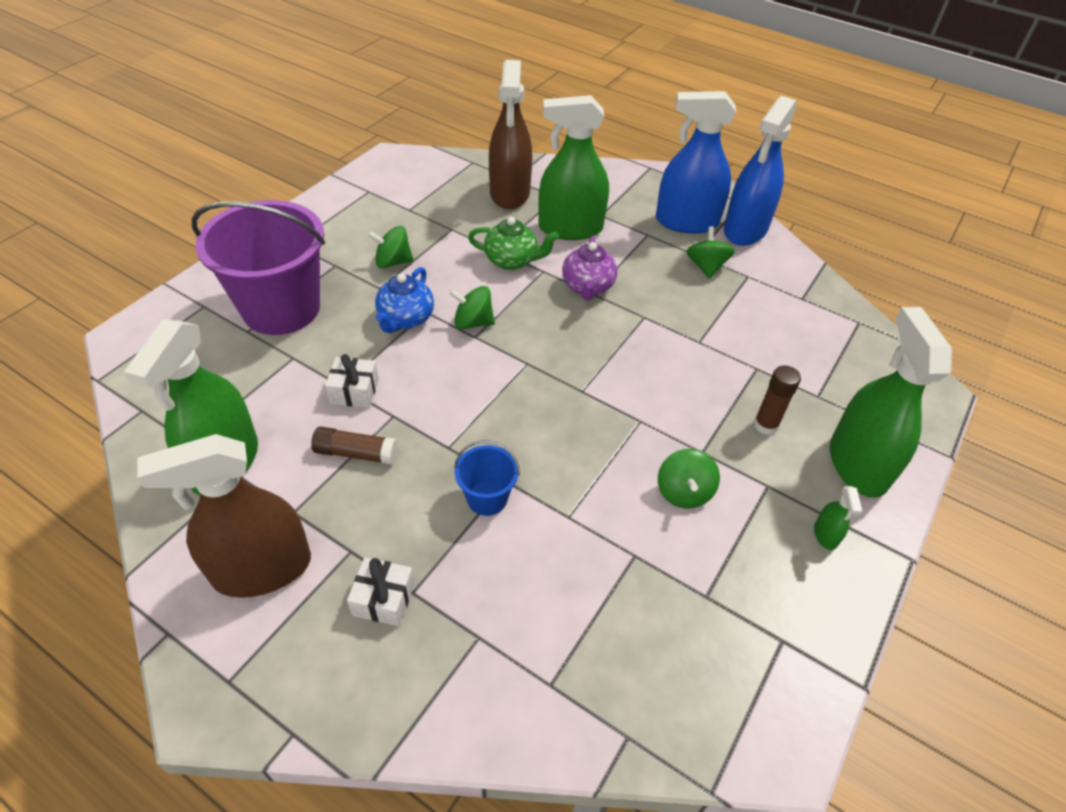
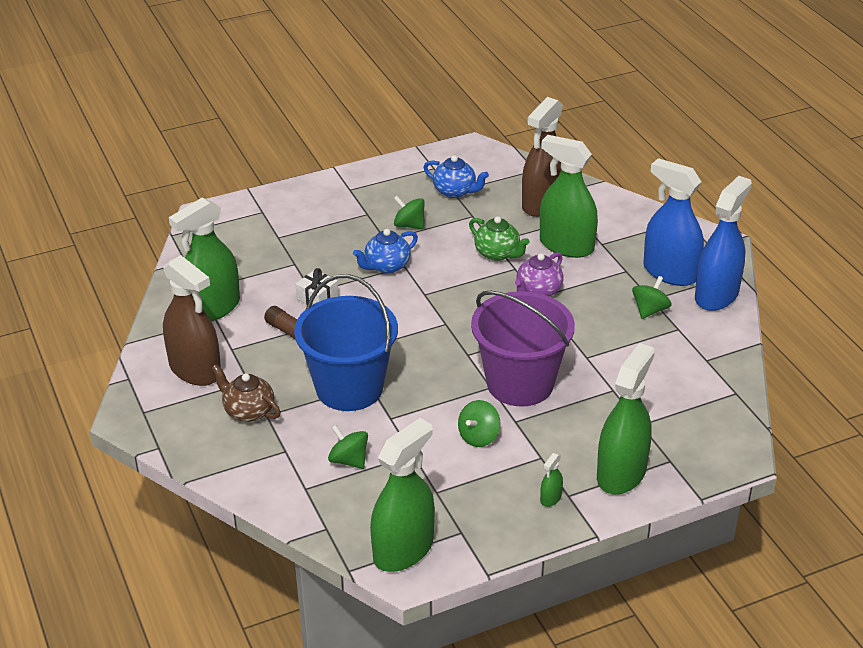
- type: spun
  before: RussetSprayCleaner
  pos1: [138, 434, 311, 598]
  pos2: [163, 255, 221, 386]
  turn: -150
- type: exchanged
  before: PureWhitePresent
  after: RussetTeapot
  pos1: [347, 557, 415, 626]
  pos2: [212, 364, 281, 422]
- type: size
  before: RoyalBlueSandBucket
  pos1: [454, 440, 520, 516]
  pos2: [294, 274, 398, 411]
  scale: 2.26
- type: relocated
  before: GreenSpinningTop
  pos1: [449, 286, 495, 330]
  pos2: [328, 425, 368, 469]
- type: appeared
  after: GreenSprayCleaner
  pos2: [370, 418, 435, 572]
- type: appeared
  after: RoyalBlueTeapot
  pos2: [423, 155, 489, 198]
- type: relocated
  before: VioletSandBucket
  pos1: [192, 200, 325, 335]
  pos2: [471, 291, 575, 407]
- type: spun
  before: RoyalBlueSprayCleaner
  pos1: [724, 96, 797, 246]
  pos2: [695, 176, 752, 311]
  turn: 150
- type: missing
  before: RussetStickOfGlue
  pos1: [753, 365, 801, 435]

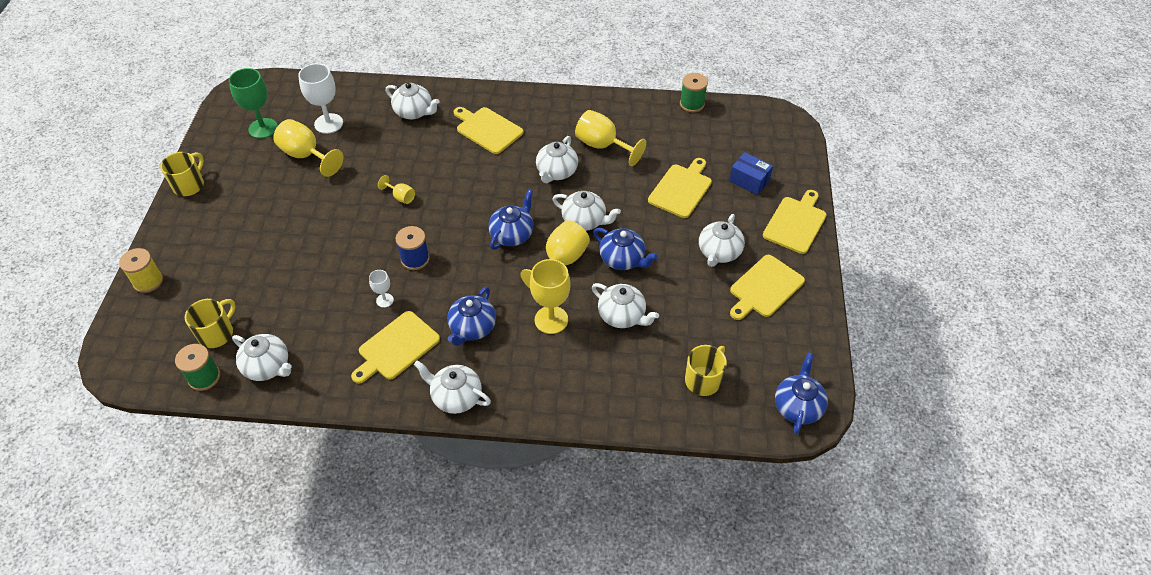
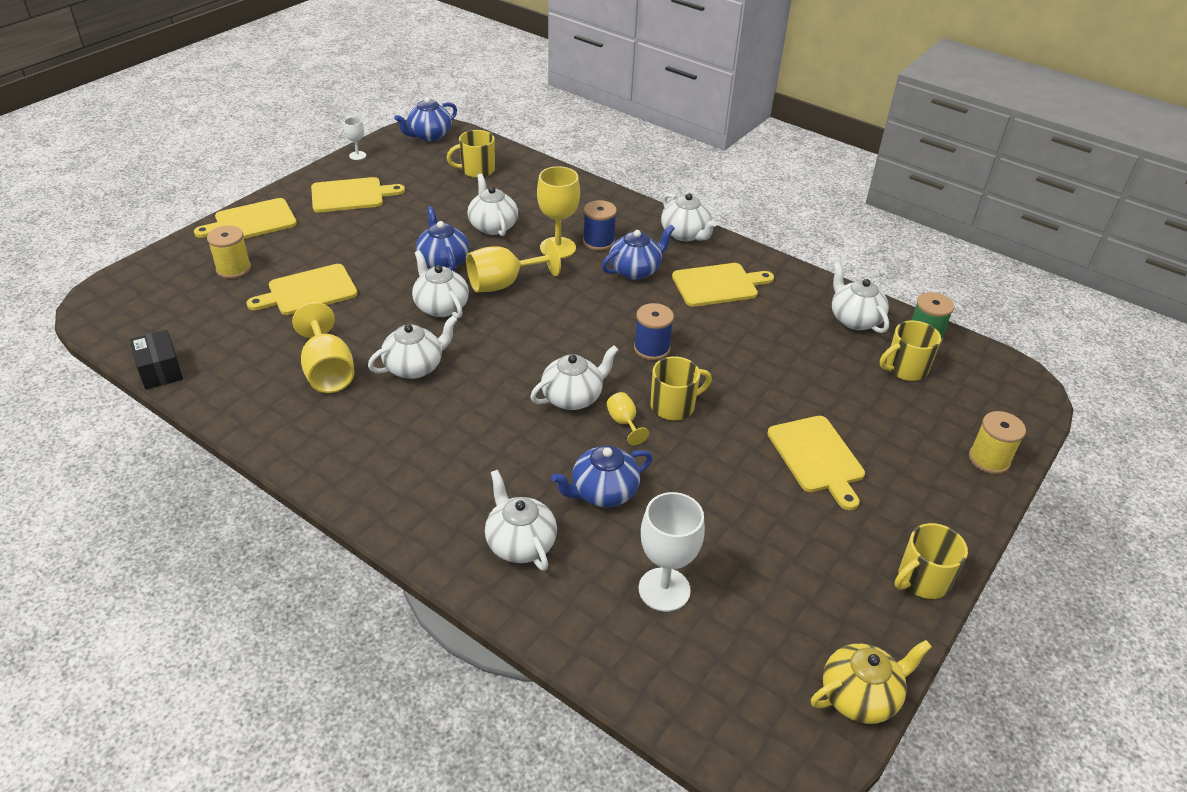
- type: exchanged
  before: GreenBobbin
  after: EbonyBox
  pos1: [680, 73, 708, 112]
  pos2: [130, 330, 183, 390]
- type: exchanged
  before: RoyalBlueBox
  after: GoldenBobbin
  pos1: [729, 152, 773, 195]
  pos2: [207, 226, 251, 279]
- type: relocated
  before: PureWhiteGoblet
  pos1: [369, 270, 394, 308]
  pos2: [344, 117, 366, 160]
- type: relocated
  before: PureWhiteTeapot
  pos1: [699, 214, 745, 267]
  pos2: [530, 345, 618, 410]
- type: relocated
  before: RoyalBlueTeapot
  pos1: [488, 190, 533, 250]
  pos2: [551, 446, 653, 507]
- type: appeared
  after: RoyalBlueBobbin
  pos2: [583, 200, 617, 251]
- type: appeared
  after: GoldenCoffeeMug
  pos2: [650, 356, 712, 420]
- type: relocated
  before: GoldenBreadBoard
  pos1: [454, 107, 524, 154]
  pos2: [767, 416, 865, 510]
- type: appeared
  after: GoldenTeapot
  pos2: [811, 640, 932, 724]
- type: missing
  before: GreenGoblet
  pos1: [229, 68, 278, 139]
- type: missing
  before: GoldenGoblet
  pos1: [273, 119, 343, 177]

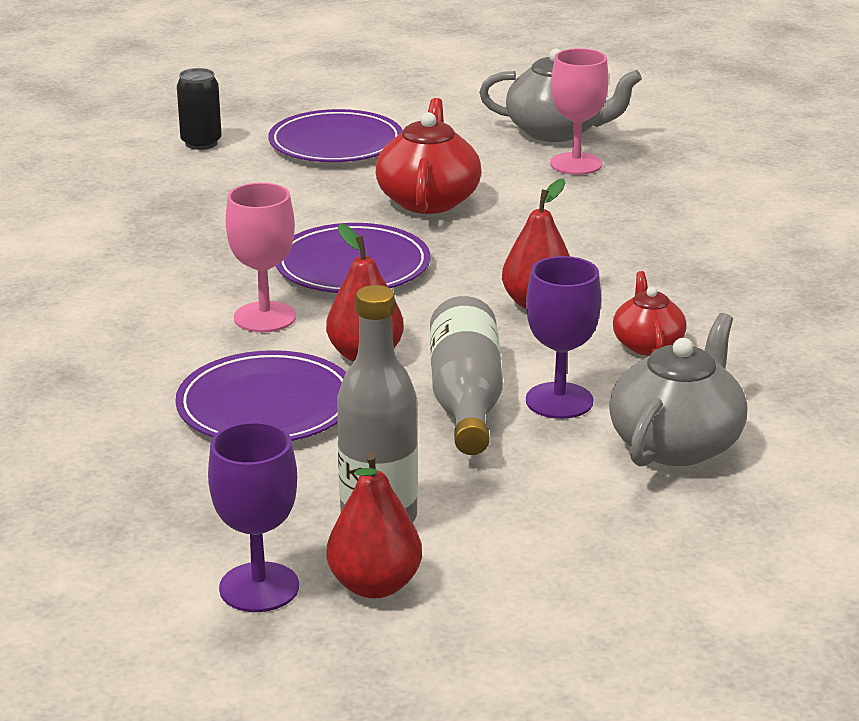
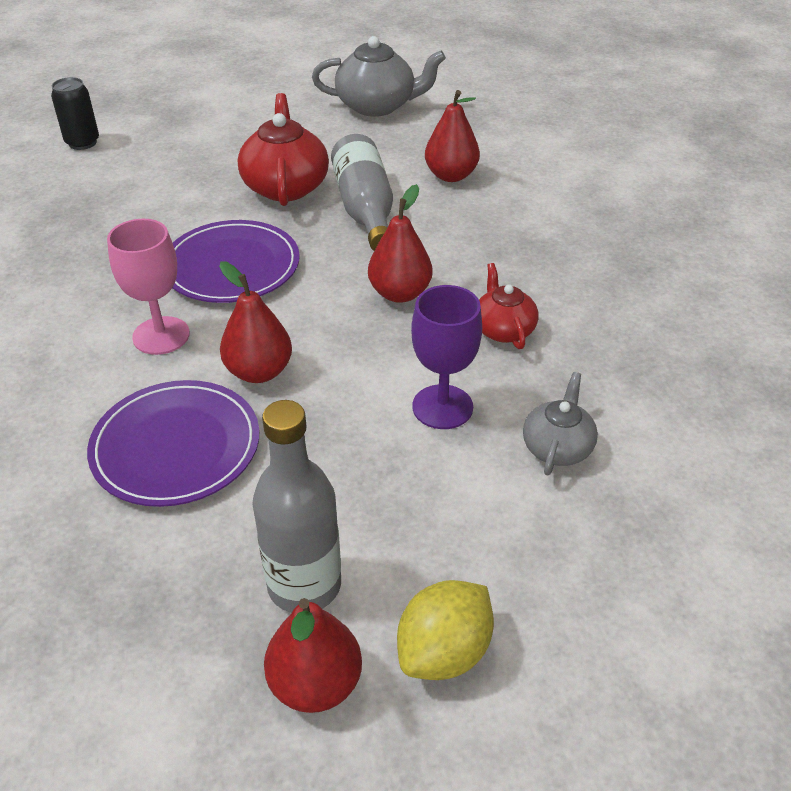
- type: relocated
  before: GreyDrinkBottle
  pos1: [430, 296, 503, 455]
  pos2: [331, 134, 393, 251]
- type: appeared
  after: GoldenLemon
  pos2: [397, 580, 494, 680]
- type: appeared
  after: RedPearFruit
  pos2: [425, 90, 480, 182]
- type: size
  before: GreyTeapot
  pos1: [609, 313, 747, 467]
  pos2: [523, 372, 598, 475]
  scale: 0.59
- type: missing
  before: VioletGoblet
  pos1: [208, 422, 299, 612]
- type: missing
  before: VioletPlate
  pos1: [268, 109, 403, 162]
- type: missing
  before: RosePinkGoblet
  pos1: [550, 48, 609, 175]

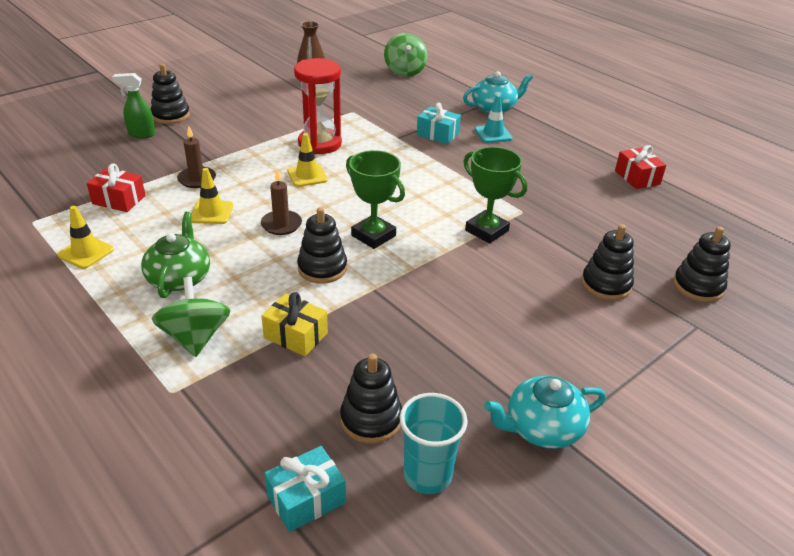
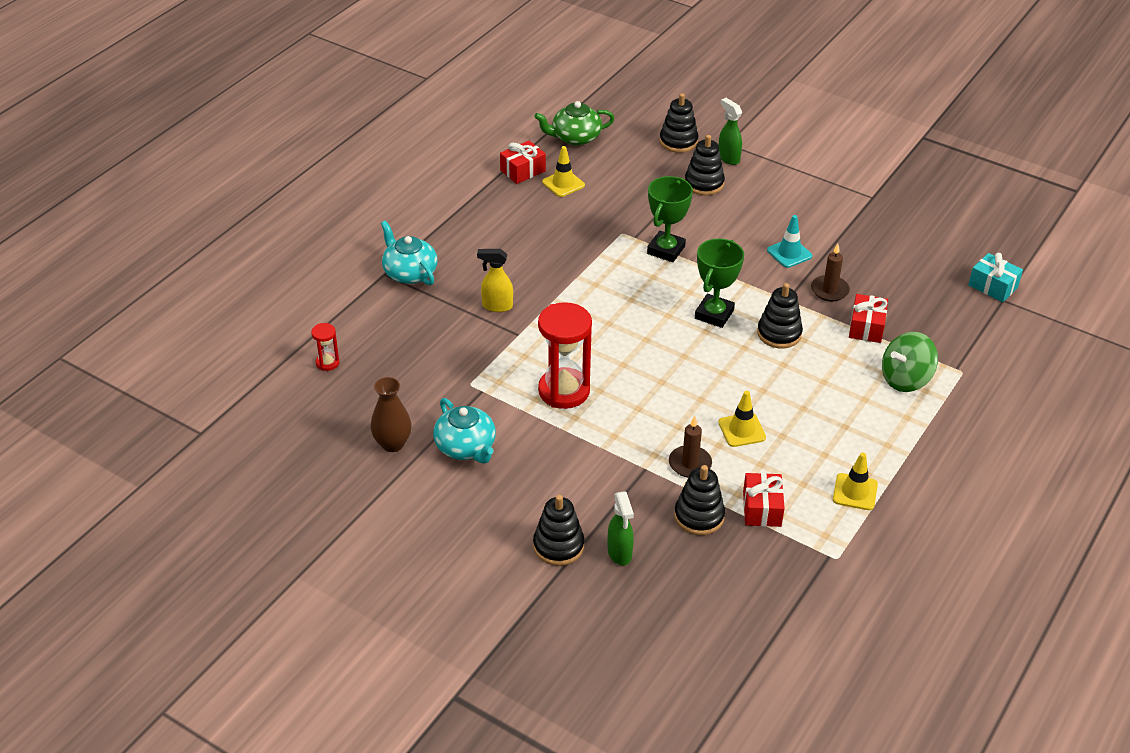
- type: exchanged
  before: GreenSpinningTop
  after: RedHourglass
  pos1: [384, 33, 428, 77]
  pos2: [311, 323, 339, 371]
- type: relocated
  before: AquaTeapot
  pos1: [485, 376, 606, 449]
  pos2: [433, 398, 496, 464]
- type: exchanged
  before: AquaPresent
  after: GoldenSprayCleaner
  pos1: [417, 103, 461, 144]
  pos2: [477, 249, 513, 312]
- type: relocated
  before: GreenTeapot
  pos1: [141, 212, 210, 298]
  pos2: [534, 101, 615, 146]
- type: relocated
  before: GoldenTrafficCone
  pos1: [287, 133, 328, 187]
  pos2: [542, 146, 585, 197]
- type: relocated
  before: EbonyRingStacker
  pos1: [340, 353, 402, 444]
  pos2: [674, 465, 725, 535]
- type: appeared
  after: GreenSprayCleaner
  pos2: [719, 98, 742, 165]
- type: relocated
  before: AquaTrafficCone
  pos1: [475, 95, 513, 143]
  pos2: [767, 215, 812, 268]
- type: relocated
  before: RussetCandle
  pos1: [261, 169, 302, 235]
  pos2: [811, 243, 850, 301]
- type: colour
  before: GoldenPresent
  after: RedPresent
  pos1: [261, 292, 328, 356]
  pos2: [849, 294, 888, 343]
- type: missing
  before: AquaTumbler
  pos1: [400, 393, 468, 494]

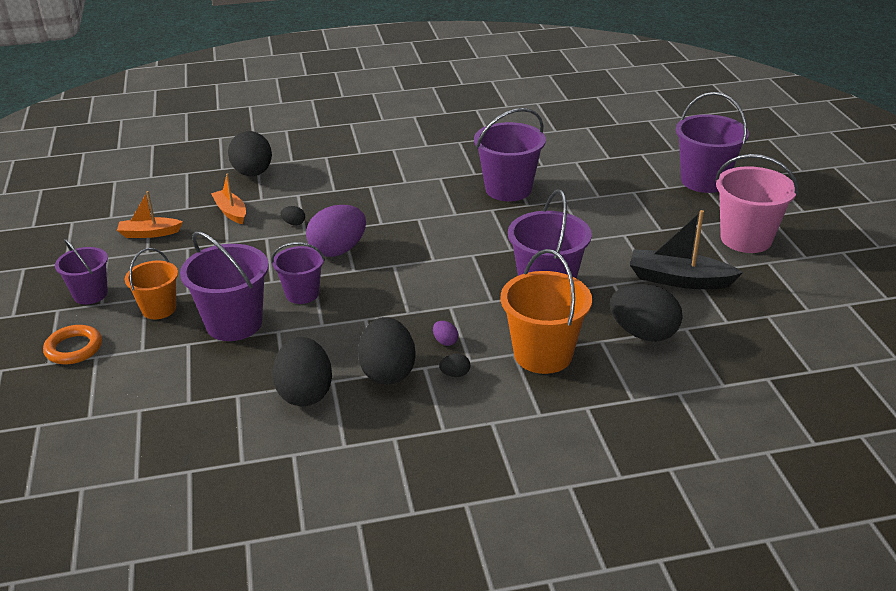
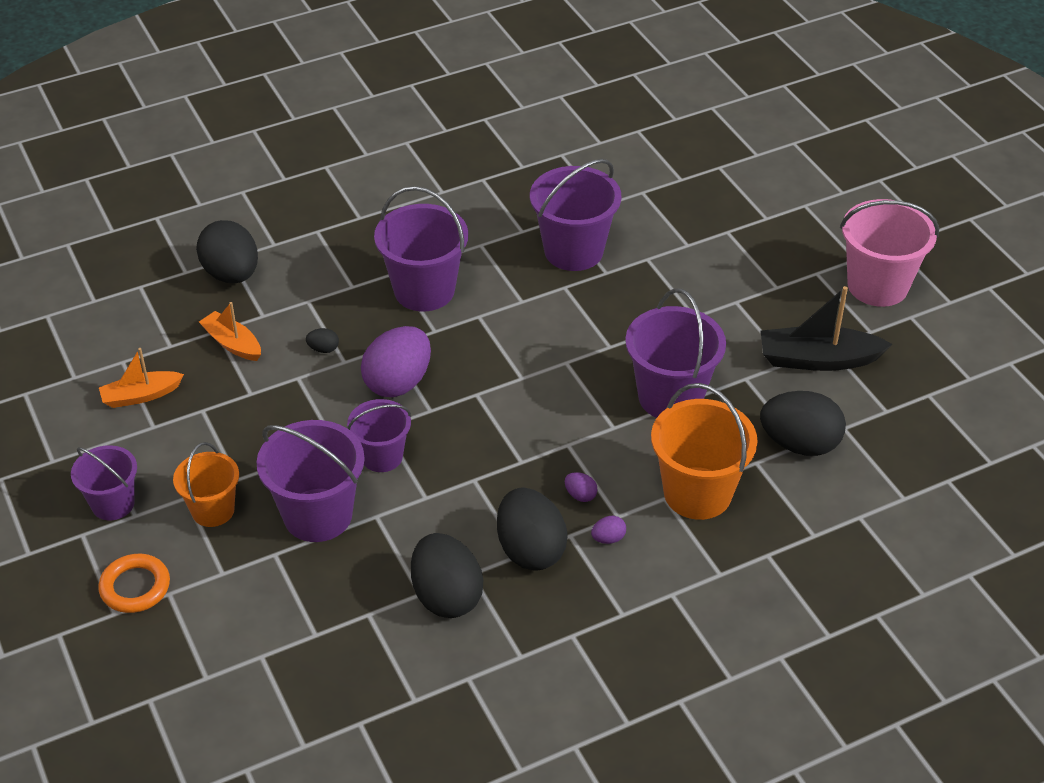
- type: relocated
  before: VioletSandBucket
  pos1: [676, 92, 749, 193]
  pos2: [374, 186, 468, 311]
- type: colour
  before: EbonyEggShape
  after: VioletEggShape
  pos1: [439, 354, 470, 377]
  pos2: [591, 516, 626, 544]

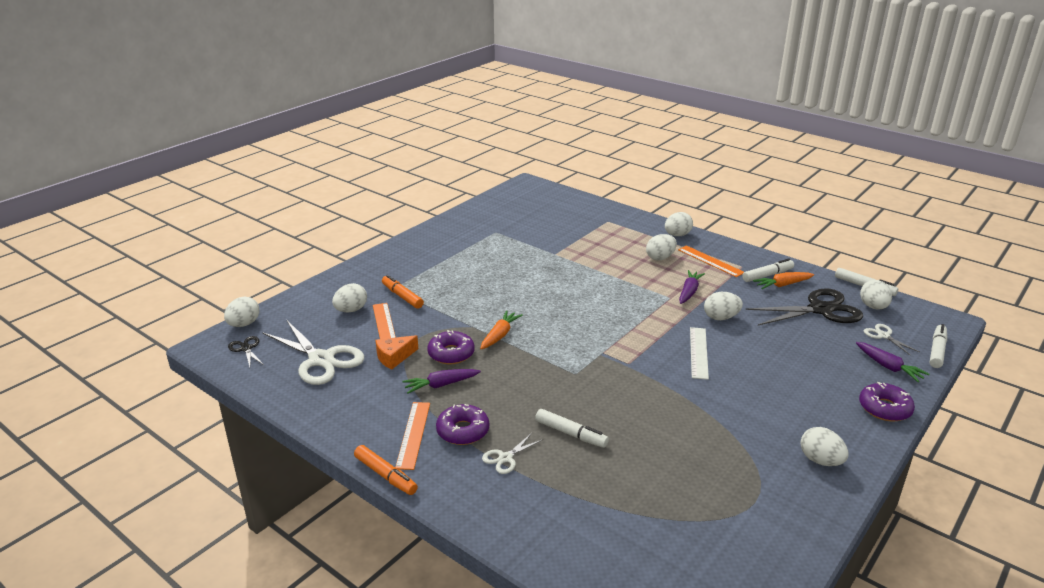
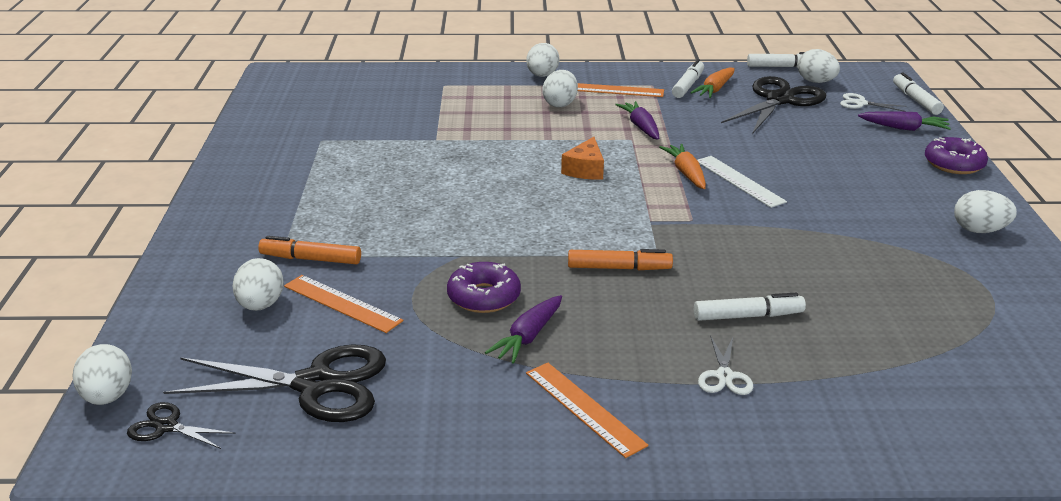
- type: colour
  before: PureWhiteScissors
  after: EbonyScissors
  pos1: [262, 321, 364, 385]
  pos2: [163, 345, 386, 422]
- type: relocated
  before: OrangeCheese
  pos1: [375, 335, 418, 370]
  pos2: [561, 137, 604, 180]
- type: relocated
  before: OrangeMarker
  pos1: [354, 445, 418, 495]
  pos2: [568, 249, 673, 270]
- type: relocated
  before: OrangeRootVegetable
  pos1: [480, 310, 523, 349]
  pos2: [659, 144, 706, 189]
- type: missing
  before: VioletDoughnut
  pos1: [436, 404, 489, 445]
- type: missing
  before: PureWhiteEggShape
  pos1: [704, 292, 743, 320]

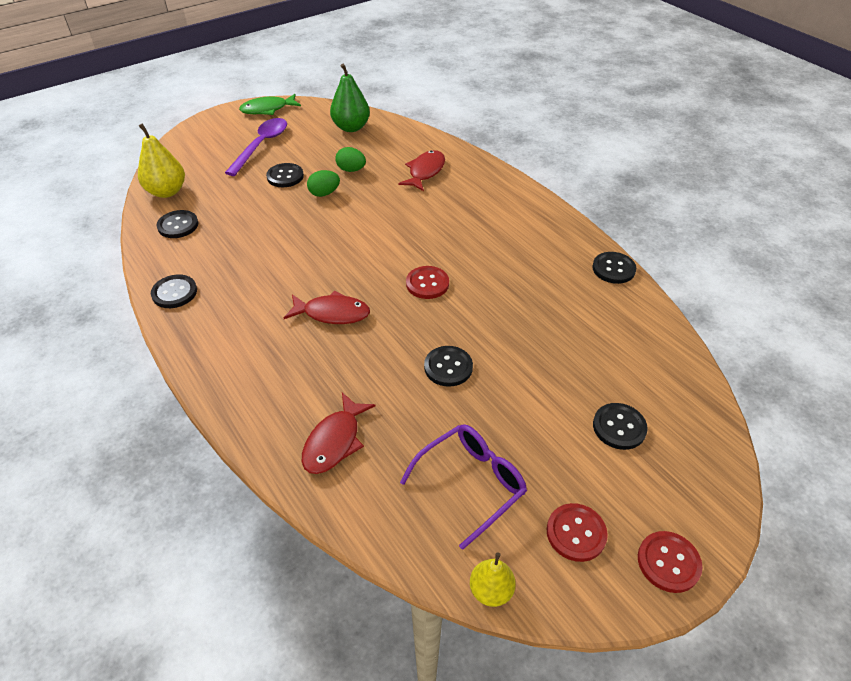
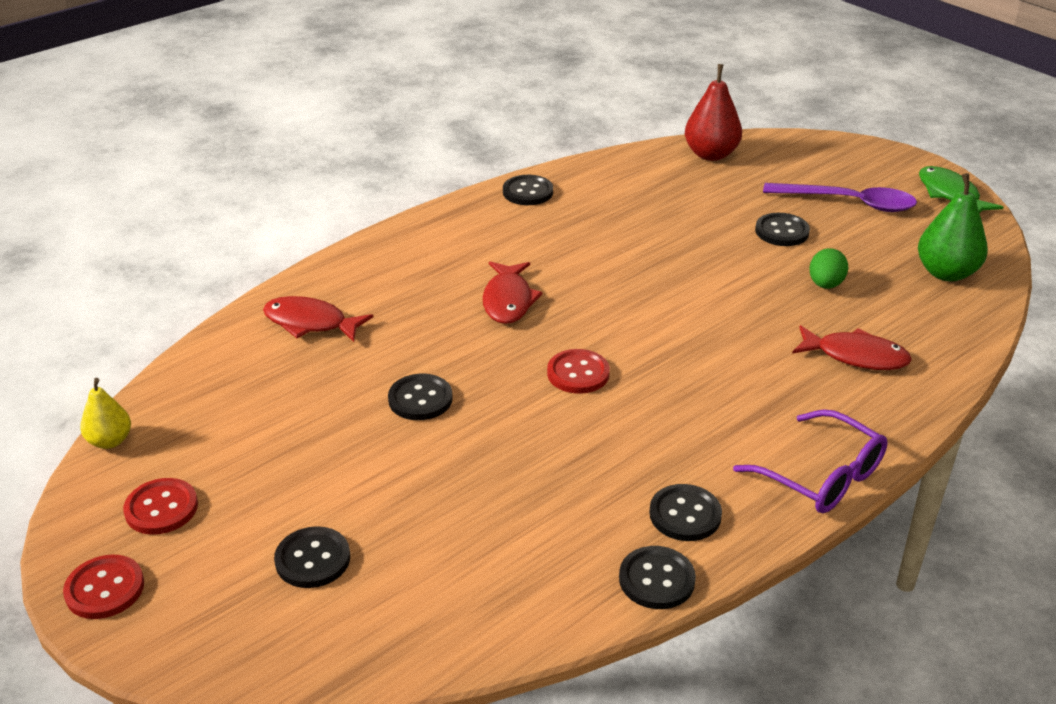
- type: relocated
  before: EbonyShirtButton
  pos1: [157, 210, 198, 238]
  pos2: [649, 484, 722, 541]
- type: colour
  before: GoldenPearFruit
  after: RedPearFruit
  pos1: [138, 123, 185, 198]
  pos2: [685, 64, 742, 161]
- type: relocated
  before: VioletEyeglasses
  pos1: [400, 424, 527, 550]
  pos2: [733, 409, 888, 513]
- type: missing
  before: GreenEggShape
  pos1: [307, 170, 340, 197]

